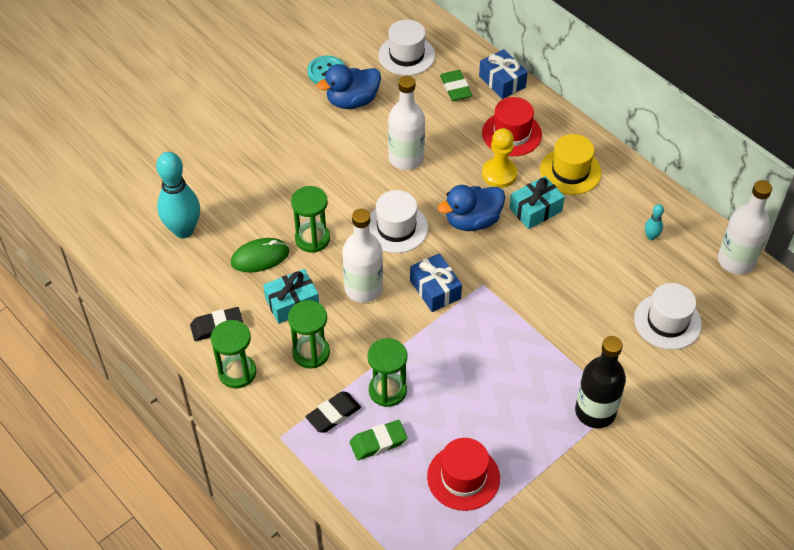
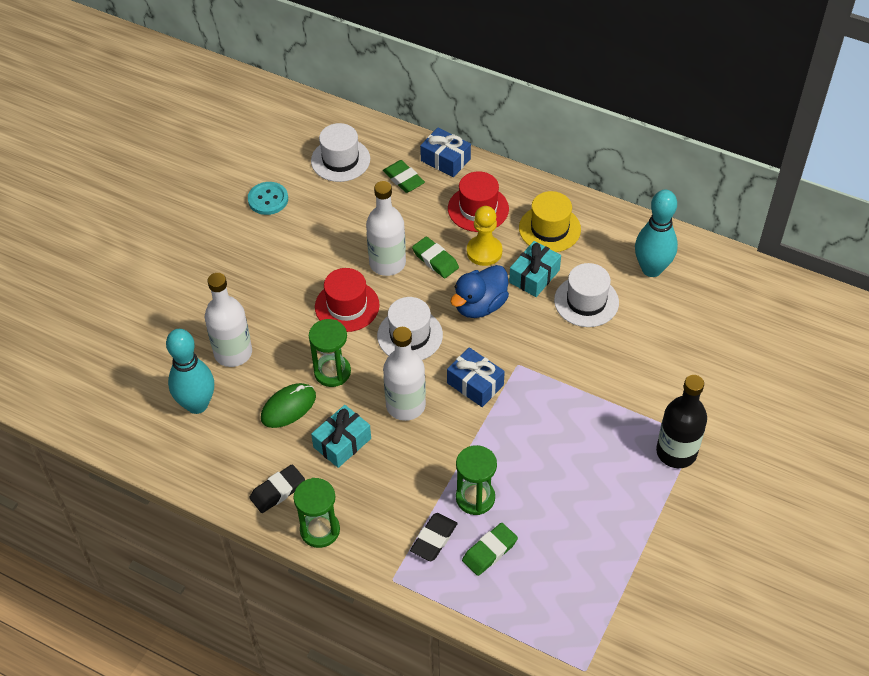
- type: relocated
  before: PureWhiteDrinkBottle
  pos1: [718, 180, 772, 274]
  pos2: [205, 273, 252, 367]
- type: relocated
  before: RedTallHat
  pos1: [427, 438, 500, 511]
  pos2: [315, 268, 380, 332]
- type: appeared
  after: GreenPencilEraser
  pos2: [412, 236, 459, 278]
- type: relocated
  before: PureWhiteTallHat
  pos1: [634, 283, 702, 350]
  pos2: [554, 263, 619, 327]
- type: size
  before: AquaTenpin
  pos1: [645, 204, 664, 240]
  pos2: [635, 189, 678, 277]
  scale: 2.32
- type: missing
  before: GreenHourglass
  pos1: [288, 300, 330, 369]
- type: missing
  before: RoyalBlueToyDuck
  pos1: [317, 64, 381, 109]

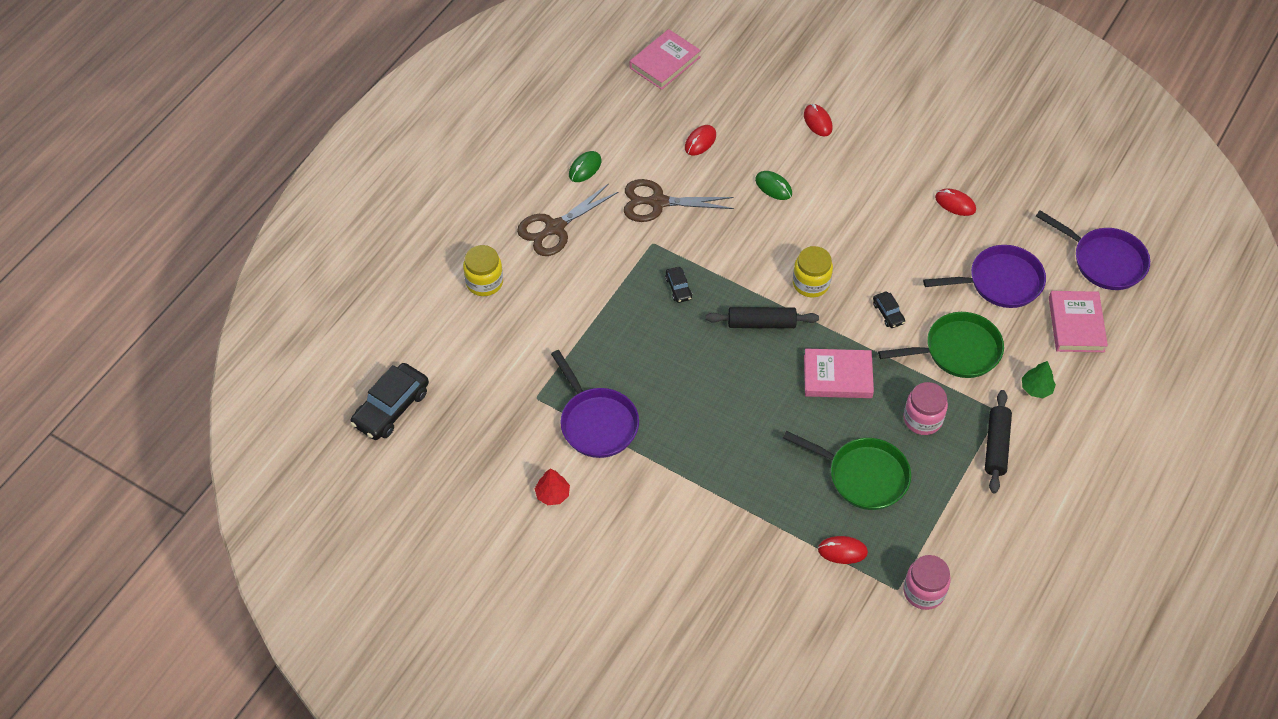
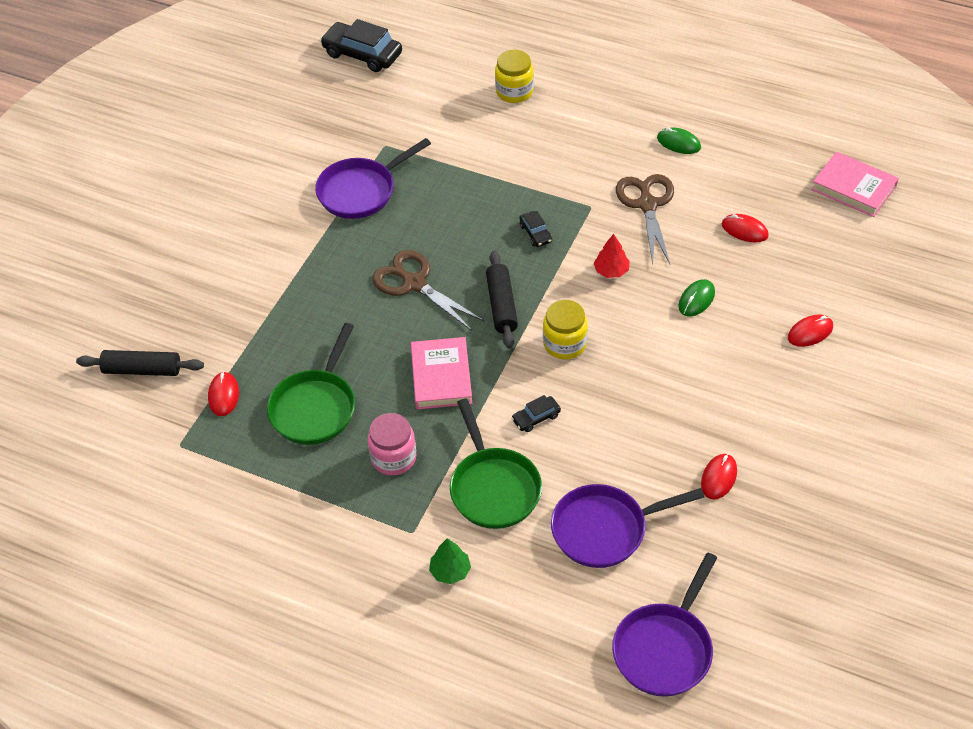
- type: relocated
  before: EbonyRollingPin
  pos1: [985, 390, 1012, 493]
  pos2: [76, 350, 204, 376]
- type: relocated
  before: RussetScissors
  pos1: [517, 183, 618, 256]
  pos2: [372, 250, 485, 331]
- type: spun
  before: EbonyCar
  pos1: [665, 267, 692, 303]
  pos2: [520, 211, 552, 247]
  turn: -90
- type: spun
  before: VioletSkillet
  pos1: [923, 245, 1046, 308]
  pos2: [551, 484, 704, 568]
  turn: 90
- type: relocated
  before: RedTree
  pos1: [535, 468, 570, 505]
  pos2: [593, 234, 630, 278]
- type: missing
  before: RosePinkPreserveJar
  pos1: [903, 555, 951, 610]
- type: missing
  before: RosePinkBook
  pos1: [1049, 291, 1108, 352]

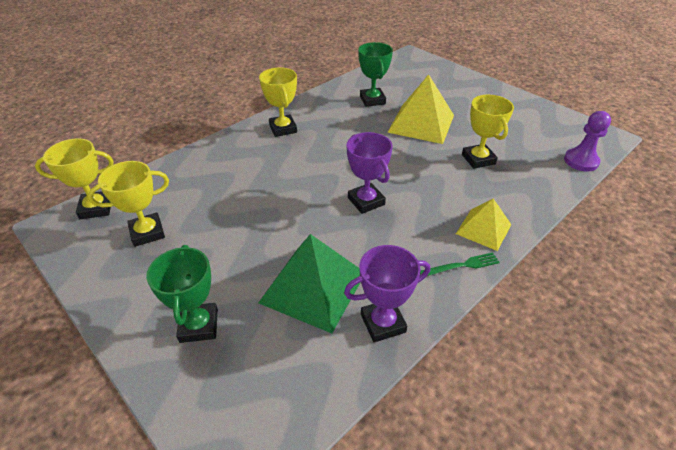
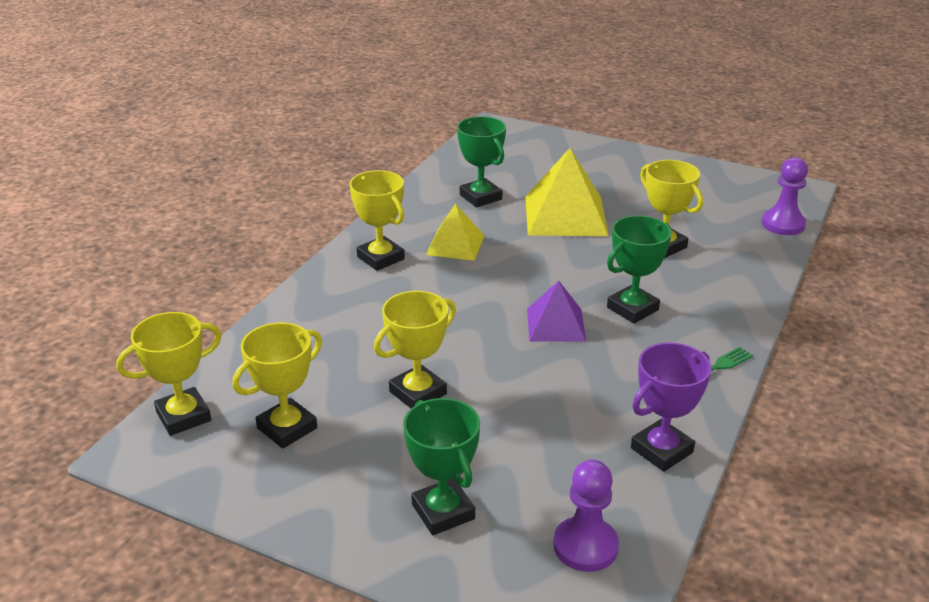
- type: appeared
  after: GoldenTrophy
  pos2: [374, 291, 456, 408]
- type: relocated
  before: GoldenPyramidShape
  pos1: [456, 198, 511, 251]
  pos2: [426, 204, 485, 261]
- type: exchanged
  before: VioletTrophy
  after: VioletPyramidShape
  pos1: [347, 132, 393, 214]
  pos2: [527, 281, 586, 342]
- type: appeared
  after: VioletPawn
  pos2: [553, 460, 619, 572]
- type: appeared
  after: GreenTrophy
  pos2: [607, 215, 672, 324]
- type: missing
  before: GreenPyramidShape
  pos1: [258, 234, 361, 333]

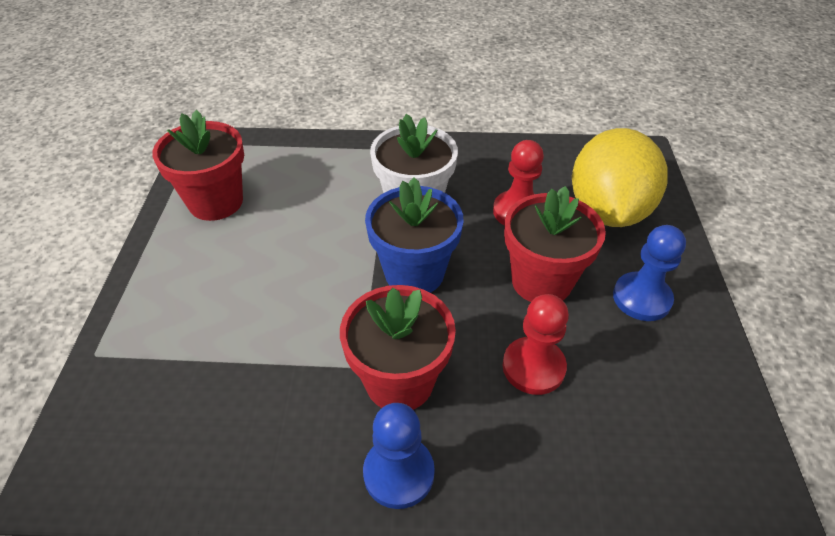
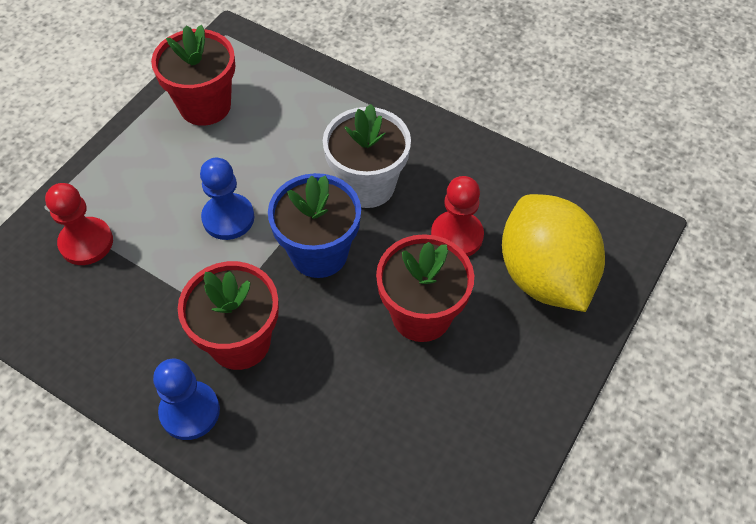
- type: relocated
  before: RedPawn
  pos1: [502, 294, 569, 395]
  pos2: [45, 183, 113, 265]
- type: relocated
  before: RoyalBluePawn
  pos1: [613, 225, 686, 321]
  pos2: [200, 158, 254, 240]
- type: spun
  before: GoldenLemon
  pos1: [572, 128, 668, 227]
  pos2: [502, 194, 605, 312]
  turn: -60

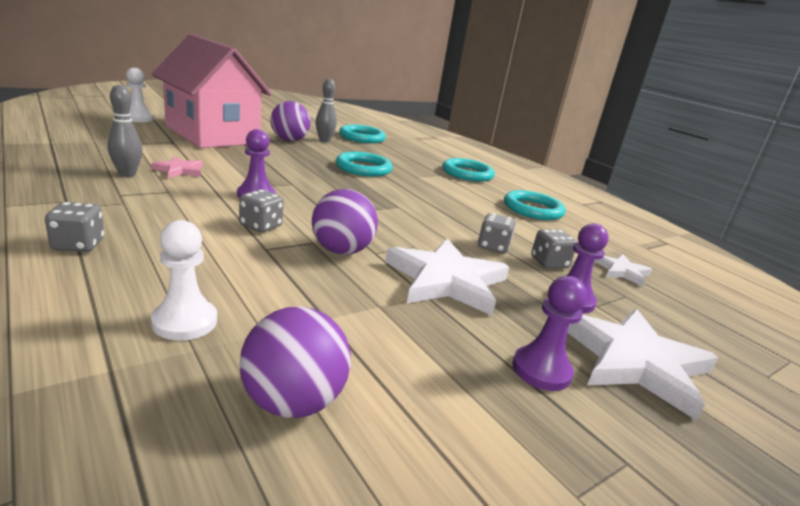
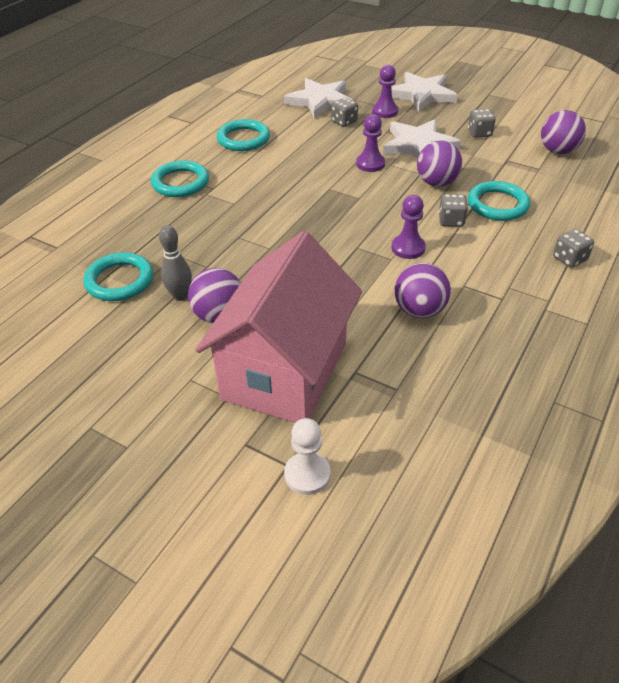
- type: size
  before: PureWhiteStar
  pos1: [594, 254, 652, 287]
  pos2: [284, 78, 353, 119]
  scale: 1.96
- type: relocated
  before: VioletPawn
  pos1: [512, 276, 587, 391]
  pos2: [356, 114, 385, 172]
- type: exchanged
  before: RosePinkStar
  after: VioletBall
  pos1: [151, 156, 203, 178]
  pos2: [395, 263, 451, 318]
- type: relocated
  before: GreyGameDie
  pos1: [478, 213, 516, 254]
  pos2: [468, 109, 495, 138]
- type: relocated
  before: AquaTorus
  pos1: [336, 152, 392, 177]
  pos2: [468, 181, 530, 221]
- type: missing
  before: GreyTenpin
  pos1: [108, 85, 142, 177]
- type: missing
  before: PureWhitePawn
  pos1: [151, 220, 217, 340]

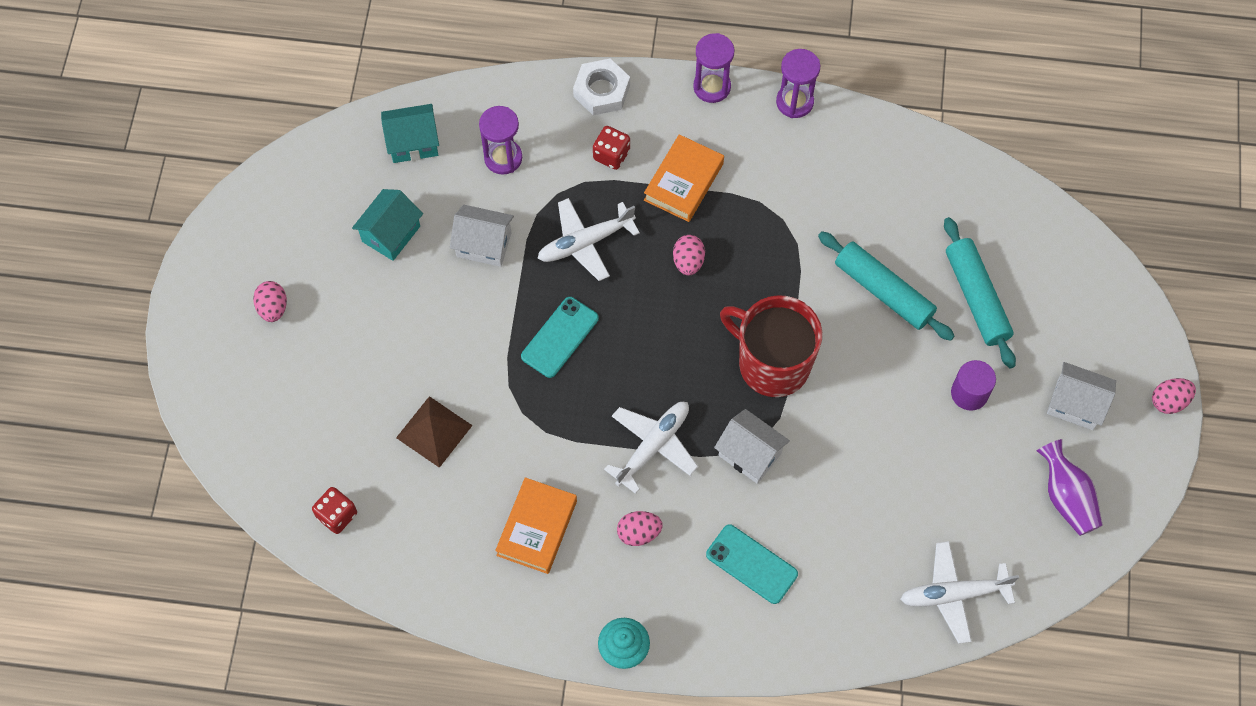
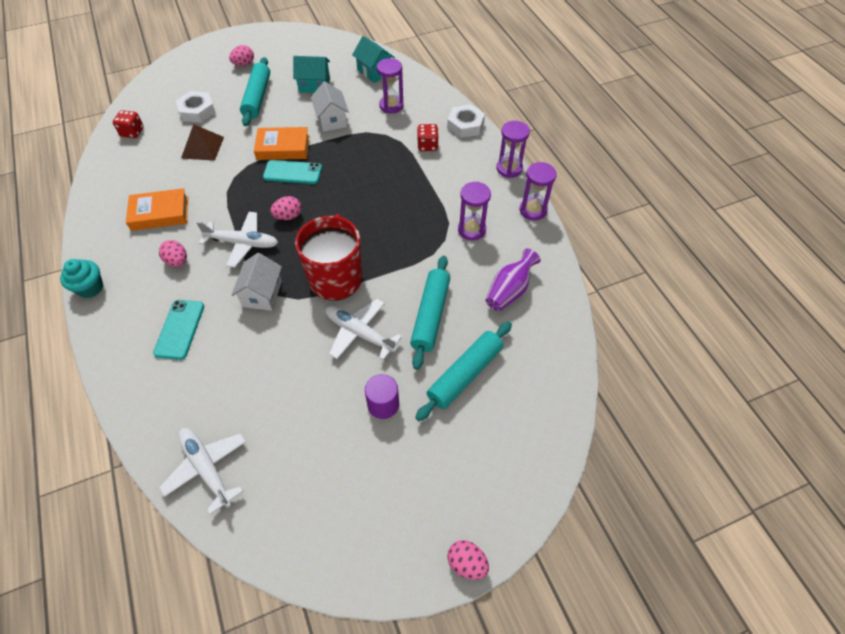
- type: appeared
  after: PureWhiteHexNut
  pos2: [176, 91, 216, 123]
- type: appeared
  after: AquaRollingPin
  pos2: [240, 57, 270, 126]
- type: relocated
  before: OrangeBook
  pos1: [644, 134, 724, 222]
  pos2: [254, 127, 309, 160]
- type: relocated
  before: RosePinkEggShape
  pos1: [673, 235, 705, 275]
  pos2: [270, 196, 301, 220]
- type: relocated
  before: PureWhiteToyPlane
  pos1: [537, 198, 640, 281]
  pos2: [325, 299, 402, 360]
- type: appeared
  after: VioletHourglass
  pos2: [458, 181, 491, 240]
- type: relocated
  before: VioletFlowerVase
  pos1: [1037, 439, 1103, 536]
  pos2: [486, 248, 541, 311]
- type: missing
  before: PureWhiteToyHouse
  pos1: [1047, 362, 1116, 430]

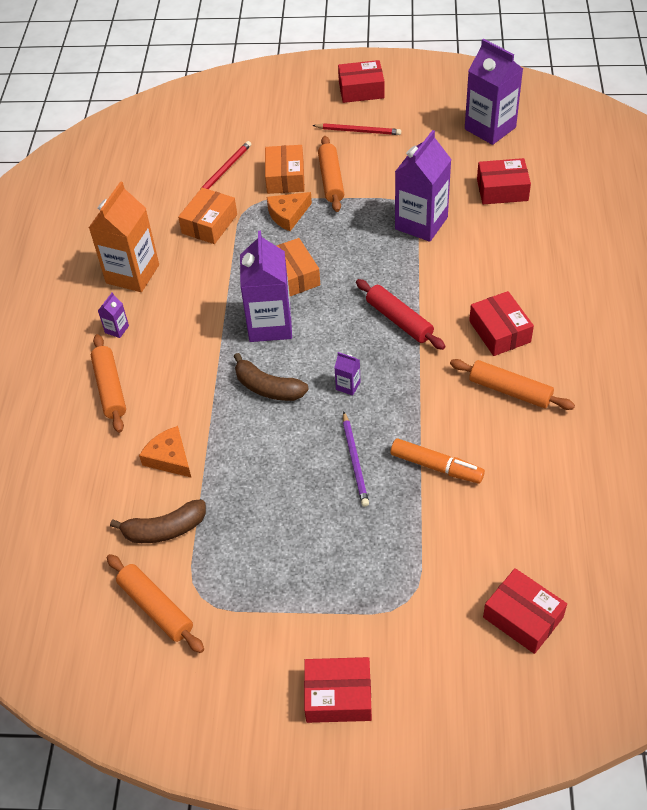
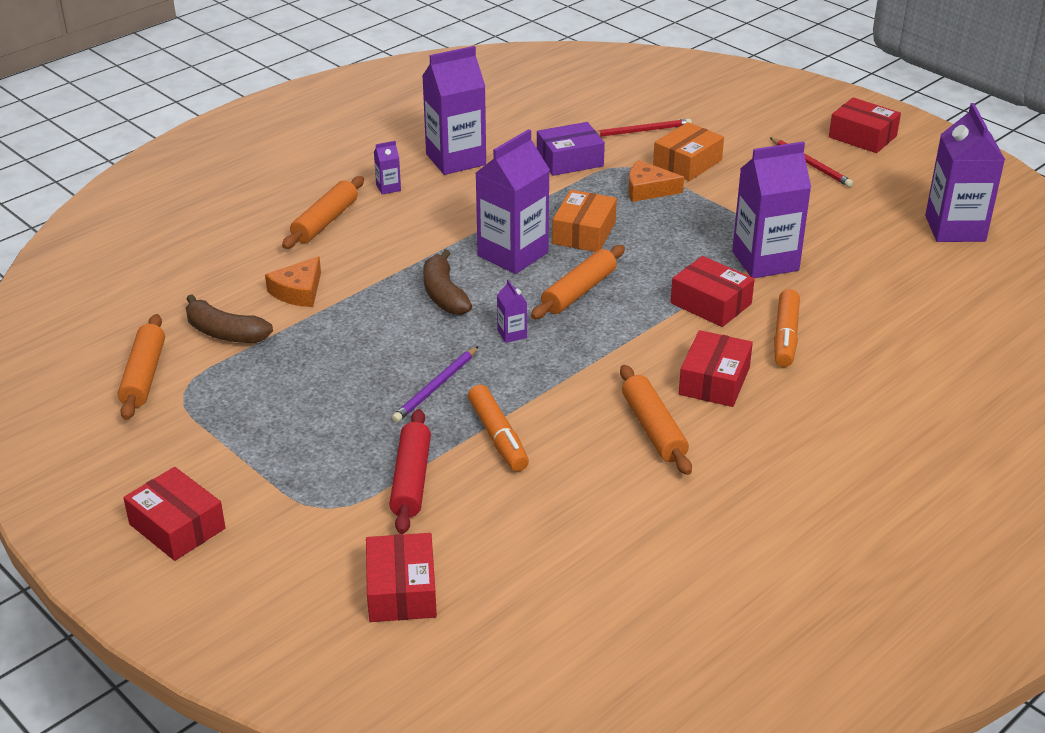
- type: spun
  before: OrangeCheese
  pos1: [139, 426, 191, 477]
  pos2: [265, 256, 321, 307]
  turn: -150
- type: relocated
  before: RedRollingPin
  pos1: [356, 279, 445, 350]
  pos2: [389, 409, 431, 534]
- type: colour
  before: OrangeMilkCarton
  after: VioletMilkCarton
  pos1: [89, 181, 159, 292]
  pos2: [422, 46, 486, 175]
- type: relocated
  before: OrangeRollingPin
  pos1: [318, 136, 344, 212]
  pos2: [531, 245, 625, 319]
- type: colour
  before: OrangeBox
  after: VioletBox
  pos1: [178, 188, 237, 244]
  pos2: [537, 122, 605, 176]
- type: relocated
  before: RedBox
  pos1: [477, 158, 531, 204]
  pos2: [671, 256, 755, 327]
- type: appeared
  after: OrangeMarker
  pos2: [774, 289, 800, 367]

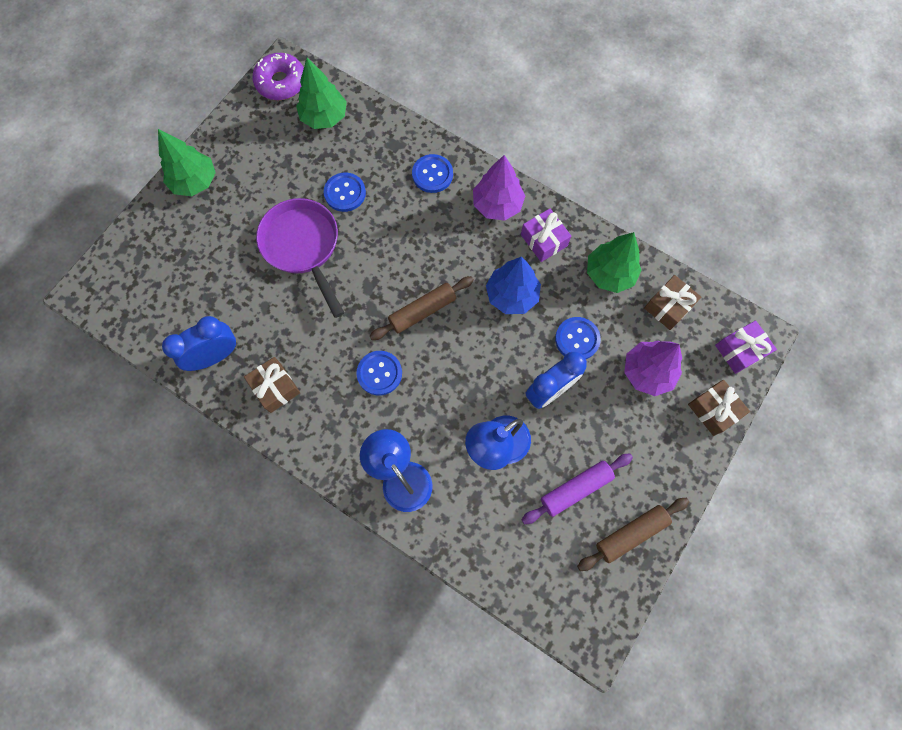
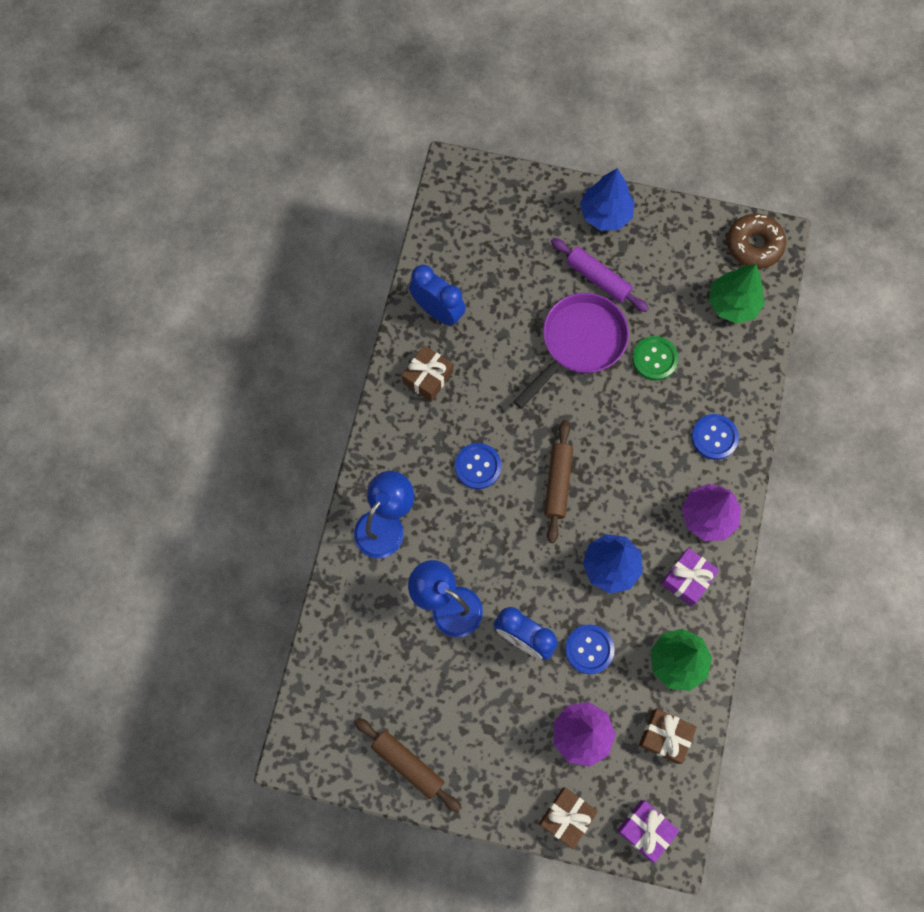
- type: spun
  before: RussetRollingPin
  pos1: [370, 276, 474, 340]
  pos2: [544, 420, 573, 543]
  turn: 60
- type: relocated
  before: VioletRollingPin
  pos1: [522, 453, 633, 524]
  pos2: [551, 238, 649, 312]
- type: colour
  before: GreenTree
  after: RoyalBlueTree
  pos1: [158, 129, 216, 196]
  pos2: [580, 168, 635, 231]
- type: colour
  before: RoyalBlueShirtButton
  after: GreenShirtButton
  pos1: [324, 173, 366, 212]
  pos2: [632, 336, 678, 381]
- type: colour
  before: VioletDoughnut
  after: RussetDoughnut
  pos1: [253, 53, 304, 100]
  pos2: [727, 214, 786, 269]

